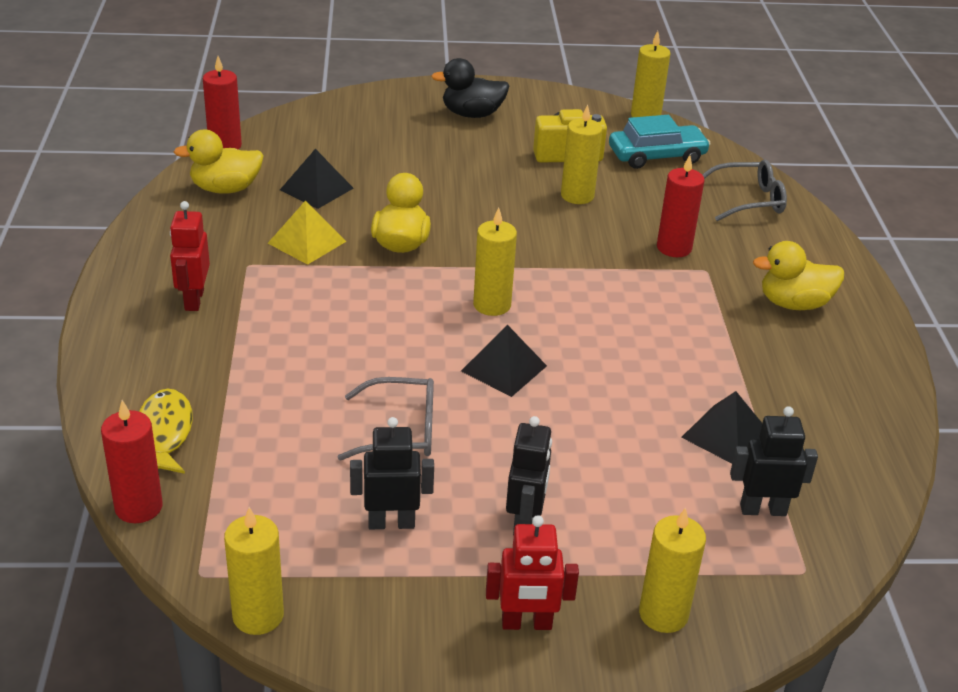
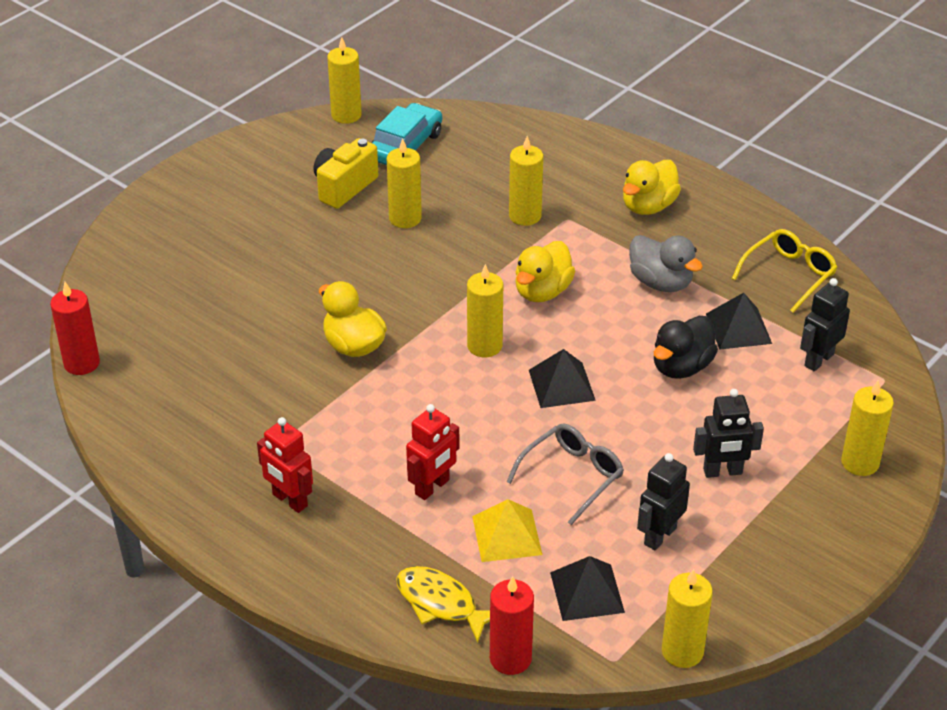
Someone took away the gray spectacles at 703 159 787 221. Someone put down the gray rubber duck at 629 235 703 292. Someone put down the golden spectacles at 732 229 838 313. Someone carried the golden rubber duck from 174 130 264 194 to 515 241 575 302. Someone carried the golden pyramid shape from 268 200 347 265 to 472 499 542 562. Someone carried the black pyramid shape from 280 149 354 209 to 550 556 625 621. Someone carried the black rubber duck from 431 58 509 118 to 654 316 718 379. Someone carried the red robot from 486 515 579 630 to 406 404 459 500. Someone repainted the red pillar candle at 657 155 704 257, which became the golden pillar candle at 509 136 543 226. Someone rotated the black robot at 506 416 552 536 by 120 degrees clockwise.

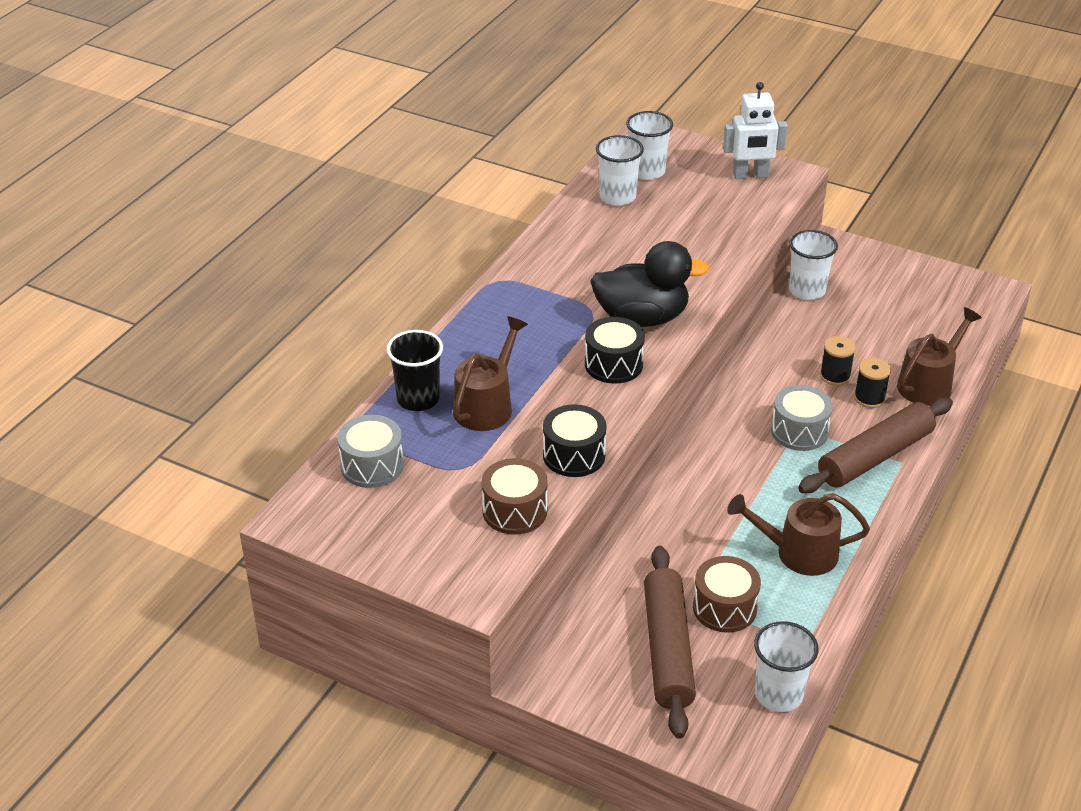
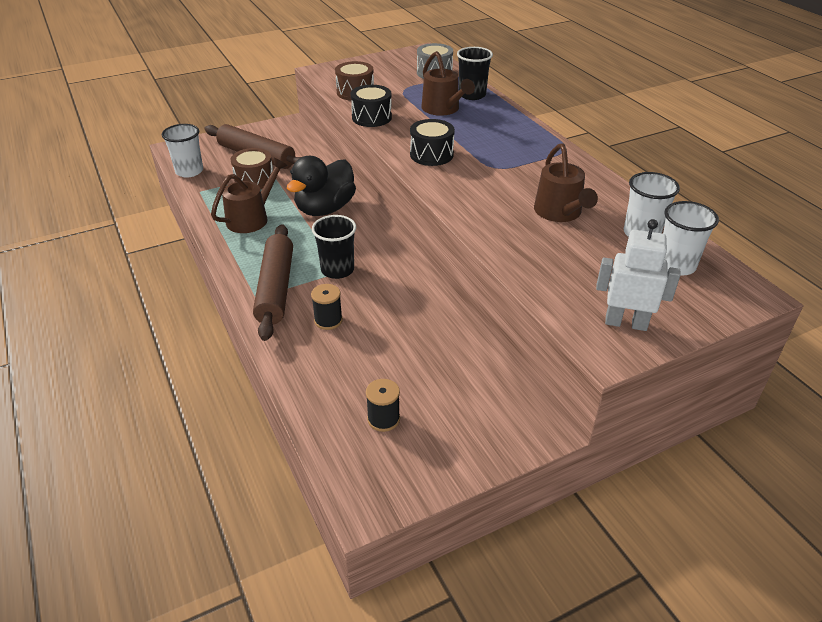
Someone took away the white cup at 789 230 838 300. Someone carried the black rubber duck from 590 241 710 327 to 287 156 356 216. Someone carried the black bobbin from 820 336 856 386 to 366 379 400 432. Someone carried the dark brown watering can from 897 307 982 406 to 534 143 598 222. Someone swapped the gray drum at 771 385 833 451 for the black cup at 312 215 356 279. Someone rotated the white robot at 723 82 788 179 by 75 degrees clockwise.

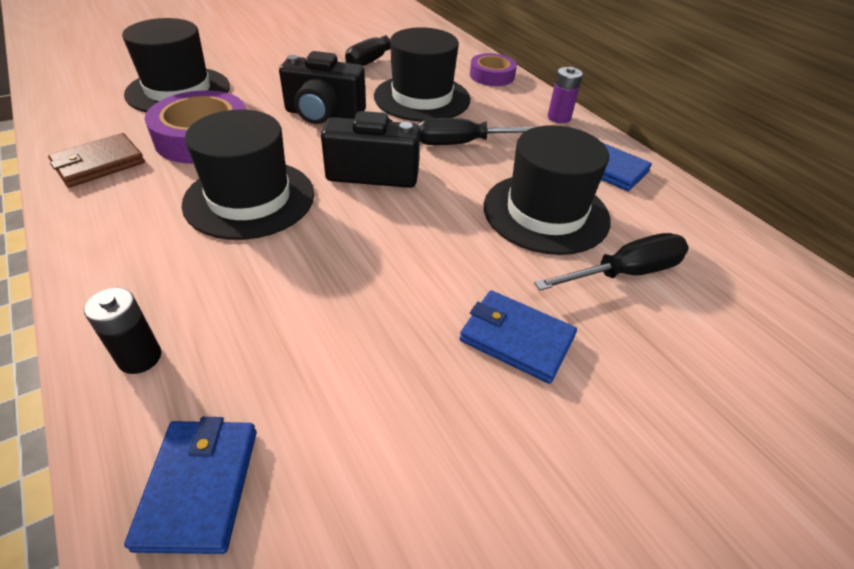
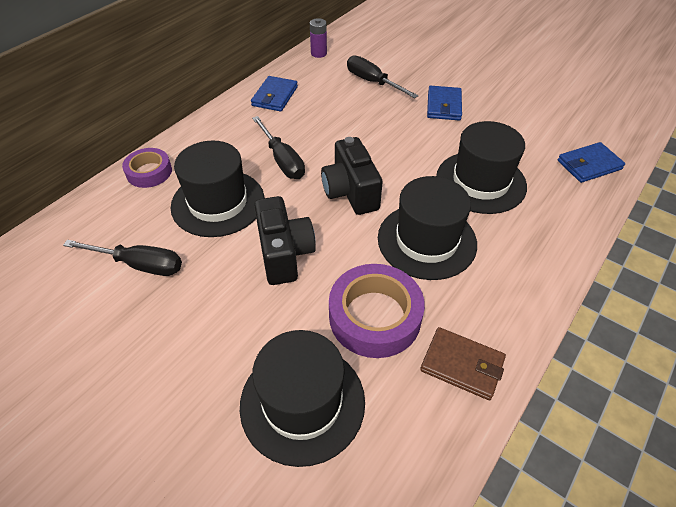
Someone took away the black power cell at 84 288 161 374. Someone carried the black tall hat from 484 125 611 255 to 436 121 527 214. Someone carried the royal purple power cell from 548 67 583 123 to 310 18 327 58.

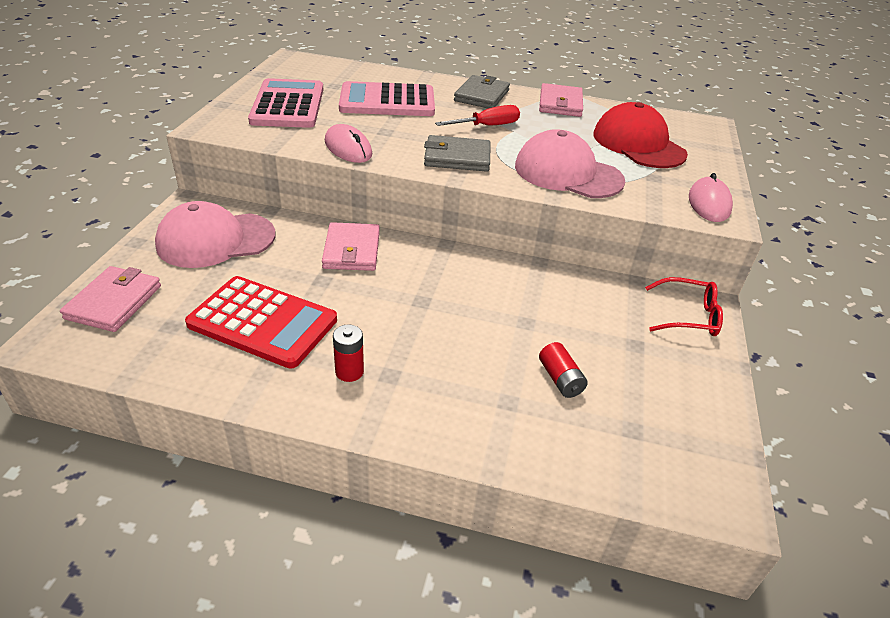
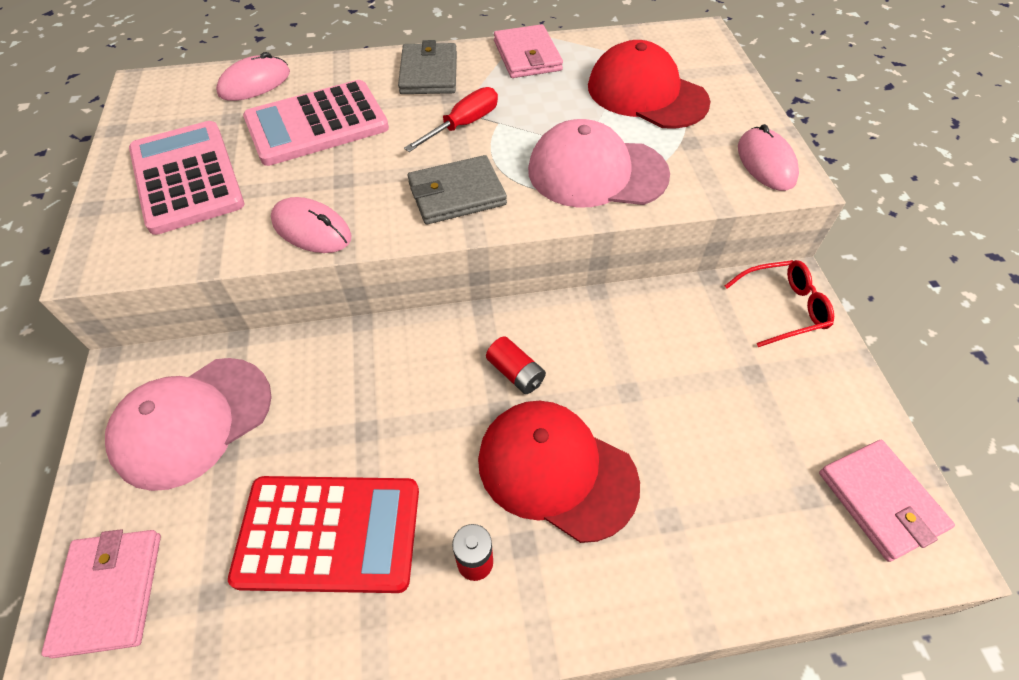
Someone put down the rose-pink computer mouse at 216 52 290 101. Someone put down the red baseball cap at 478 401 640 543. Someone carried the rose-pink wallet from 322 222 380 271 to 819 440 955 562. Someone carried the red power cell from 539 342 588 398 to 486 336 546 394.

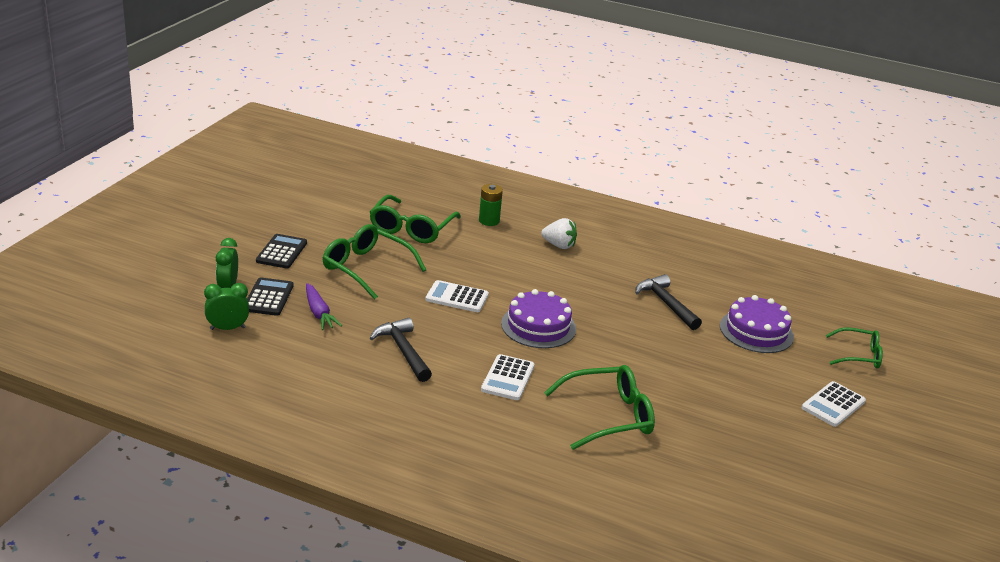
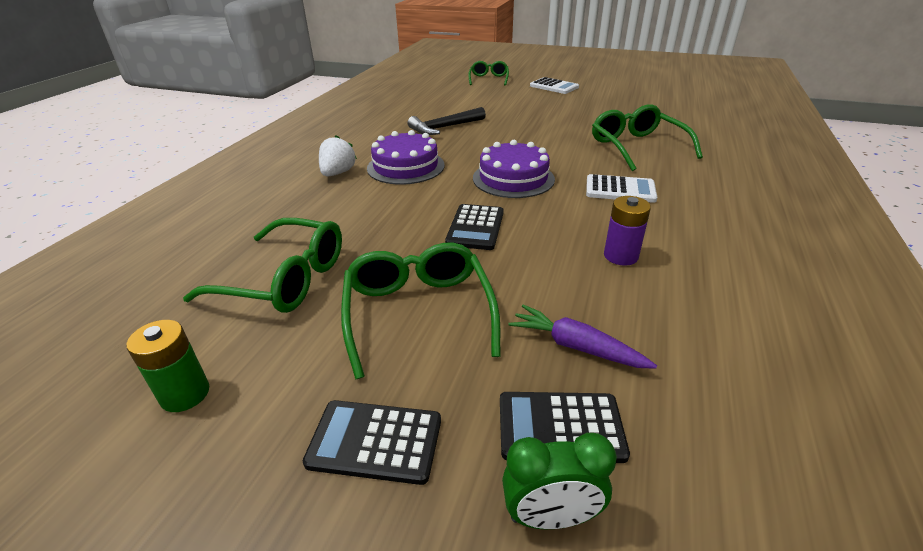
Someone took away the green clock at 204 283 249 330. Someone carried the green power cell from 479 184 503 226 to 126 320 209 412. Someone carried the royal purple layer cake from 720 295 794 353 to 367 130 445 185. Someone swapped the black hammer at 370 318 432 382 for the royal purple power cell at 604 196 651 266. Someone repainted the white adding machine at 425 280 489 312, which became the black adding machine at 445 204 504 250. Someone rotated the royal purple root vegetable at 306 283 342 330 by 120 degrees counterclockwise. Someone rotated the green spectacles at 323 224 426 300 by 135 degrees clockwise.

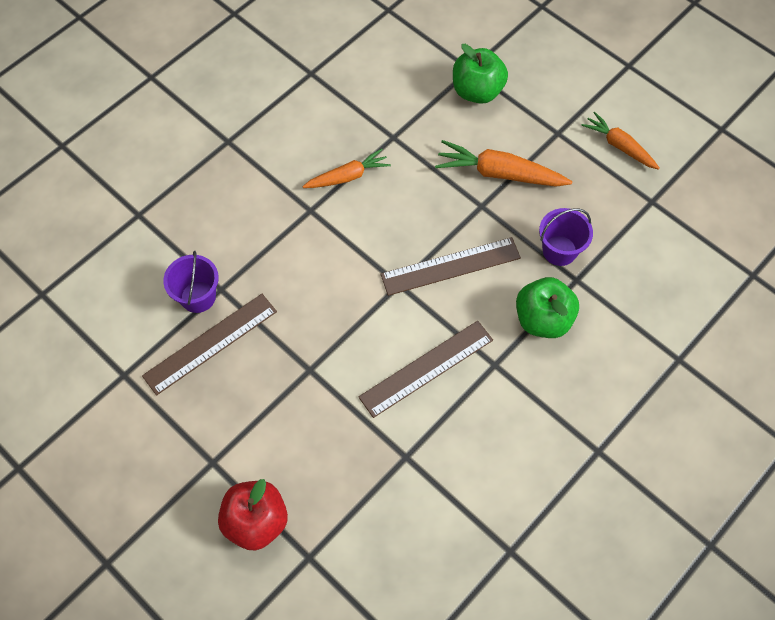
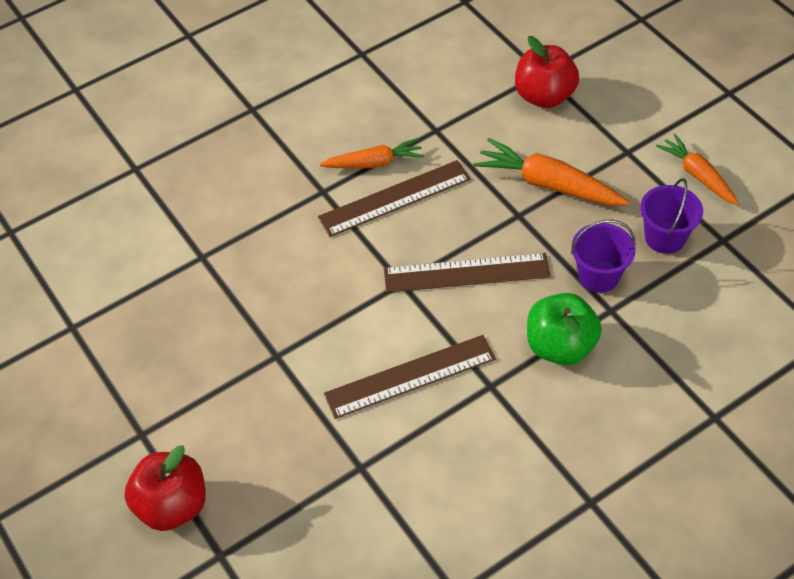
Someone carried the dark brown straightedge from 142 294 277 396 to 318 160 470 237. Someone carried the royal purple sand bucket from 163 251 219 313 to 640 178 703 254. Someone repainted the green apple fruit at 453 44 508 104, which became the red apple fruit at 515 36 579 108.

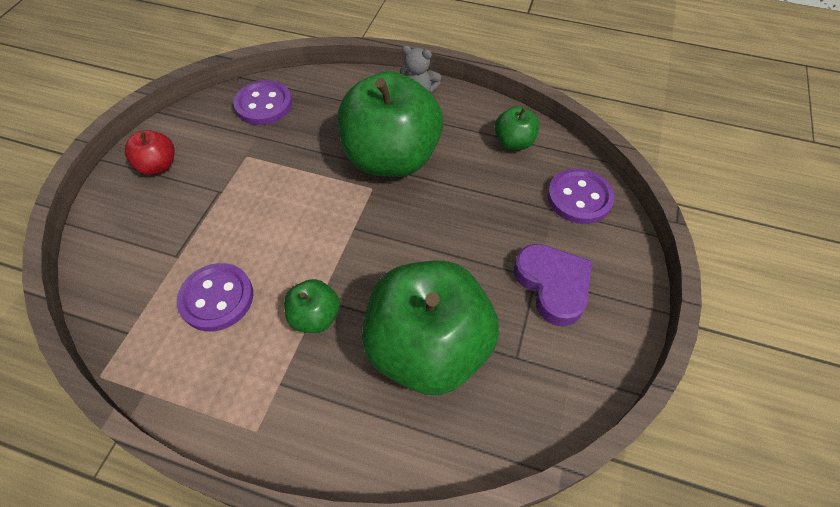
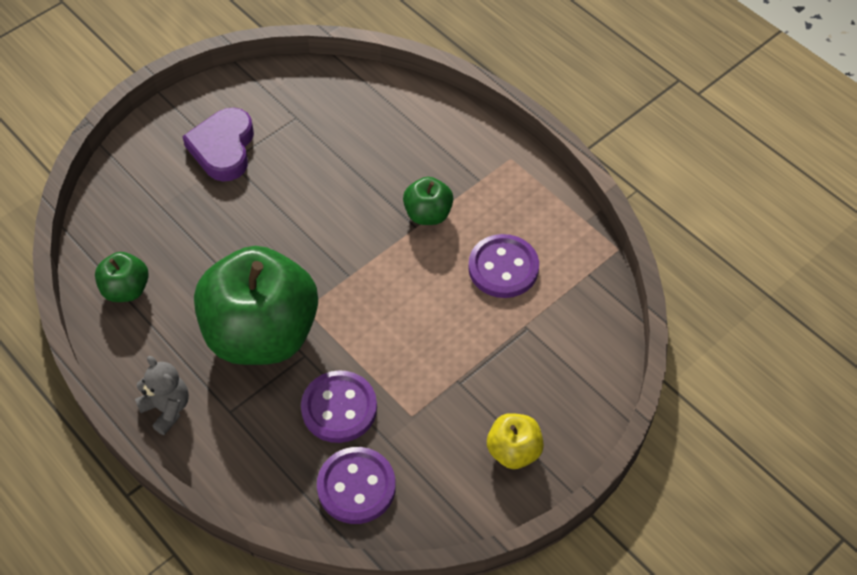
Someone took away the green apple fruit at 362 261 499 395. Someone carried the royal purple shirt button from 547 168 614 224 to 301 370 377 443. Someone repainted the red apple fruit at 125 130 175 175, which became the golden apple fruit at 487 413 544 469.

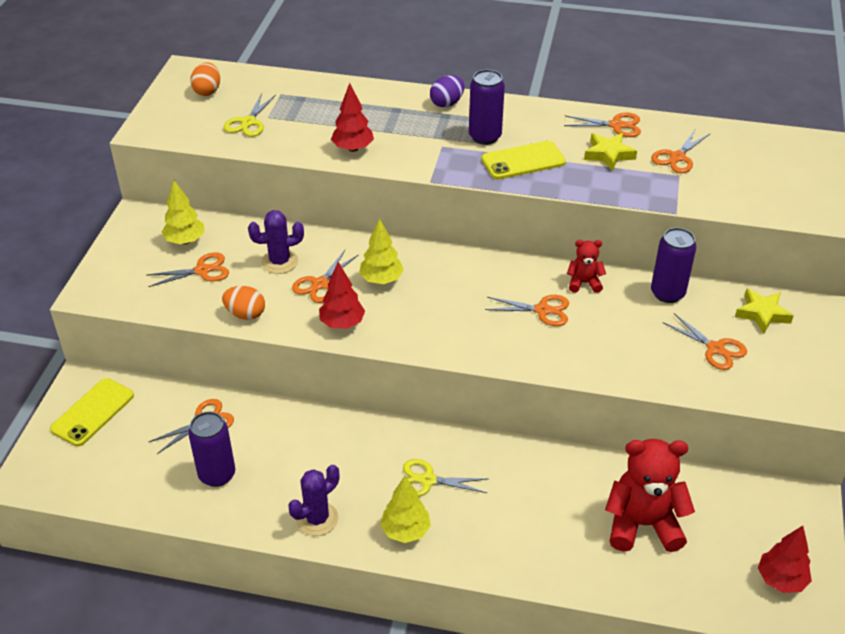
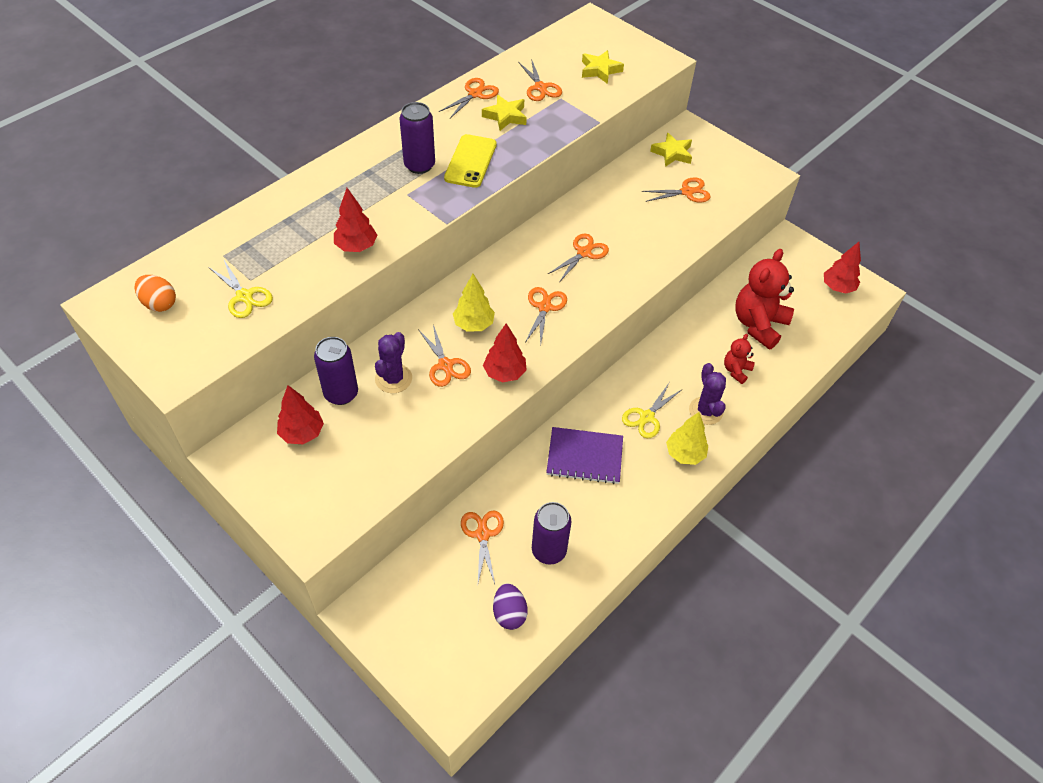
Someone took away the golden mobile phone at 50 378 134 446. Someone took away the orange-coloured egg at 222 286 265 320. Someone put down the royal purple exercise book at 546 427 623 484. Someone put down the golden five-pointed star at 582 50 624 84. Someone carried the orange-coloured shears from 147 252 229 287 to 525 287 567 344. Someone carried the royal purple prickly plant from 288 465 339 536 to 689 363 726 425. Someone carried the royal purple egg from 430 75 464 107 to 493 583 528 630. Someone carried the red teddy bear from 567 240 606 293 to 724 334 755 384. Someone carried the royal purple can from 651 228 696 303 to 314 337 358 405. Someone repainted the golden toy tree at 161 180 204 244, which became the red toy tree at 277 385 324 444.

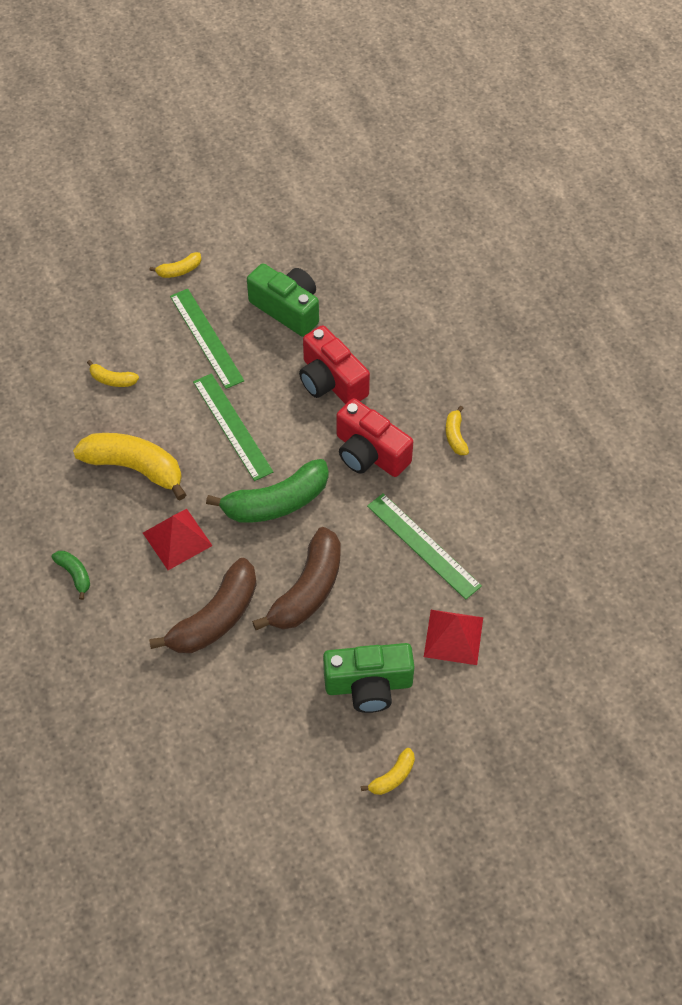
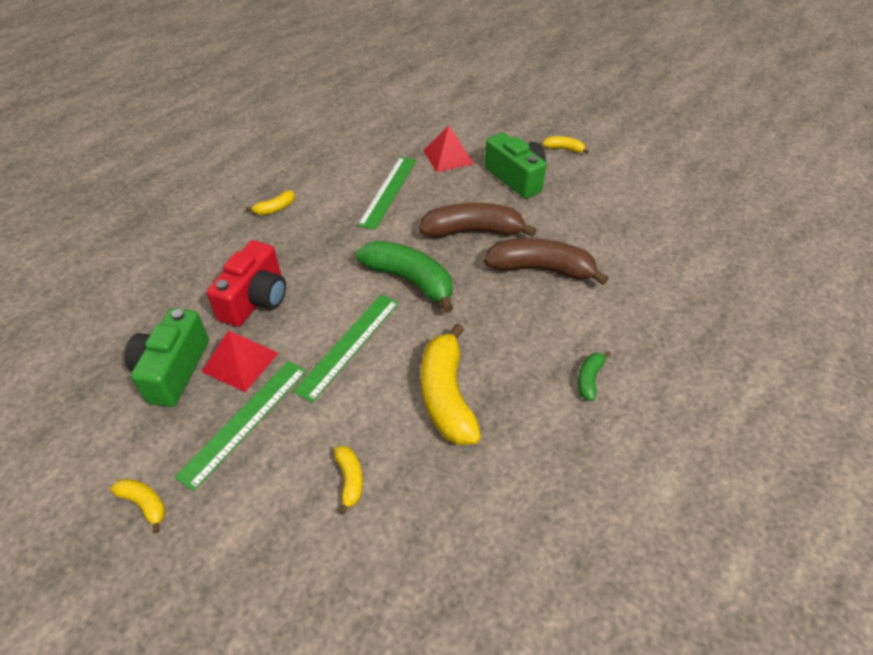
Someone took away the red photo camera at 336 398 413 477. Someone carried the red pyramid shape from 143 509 213 570 to 202 330 278 392.

